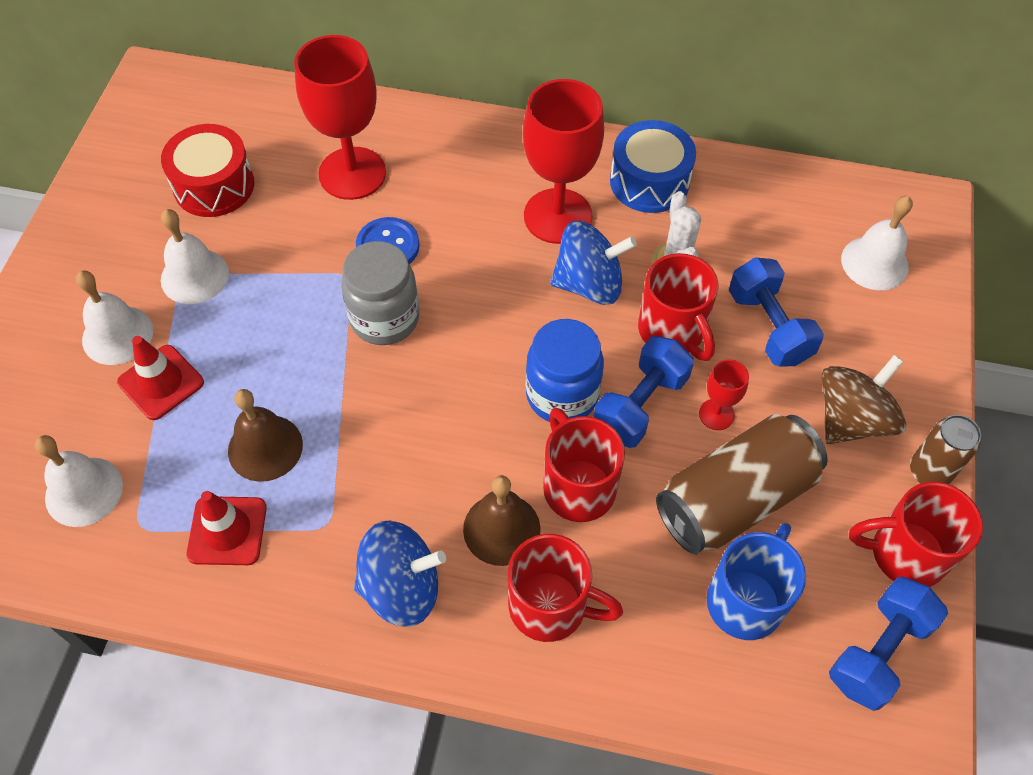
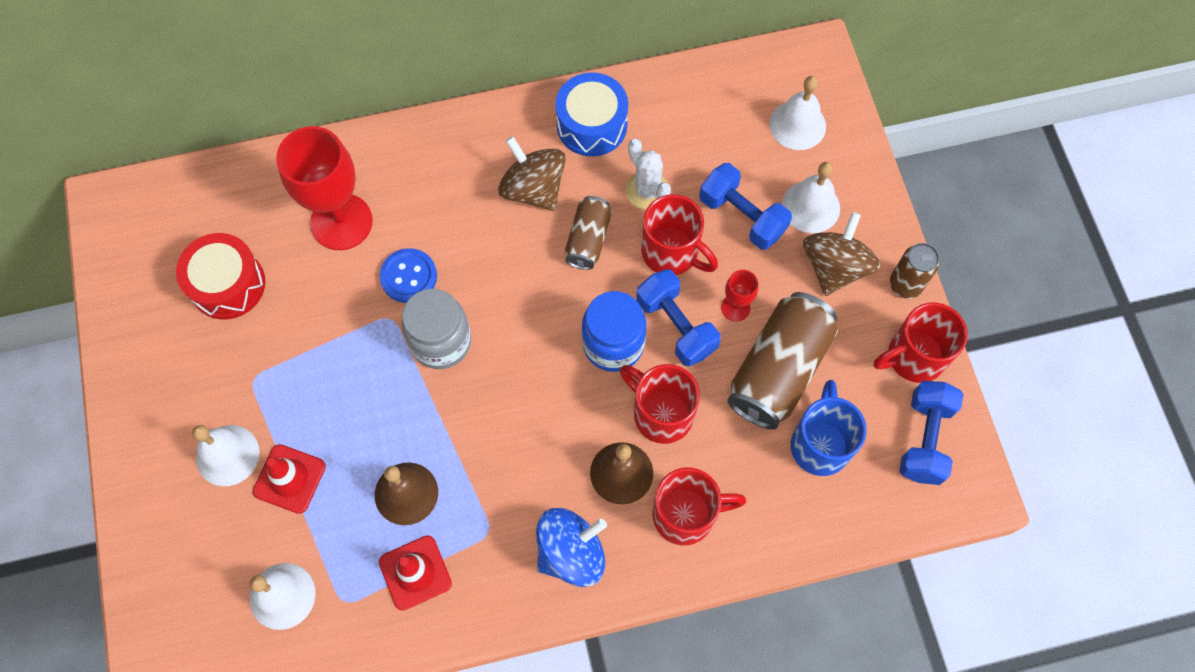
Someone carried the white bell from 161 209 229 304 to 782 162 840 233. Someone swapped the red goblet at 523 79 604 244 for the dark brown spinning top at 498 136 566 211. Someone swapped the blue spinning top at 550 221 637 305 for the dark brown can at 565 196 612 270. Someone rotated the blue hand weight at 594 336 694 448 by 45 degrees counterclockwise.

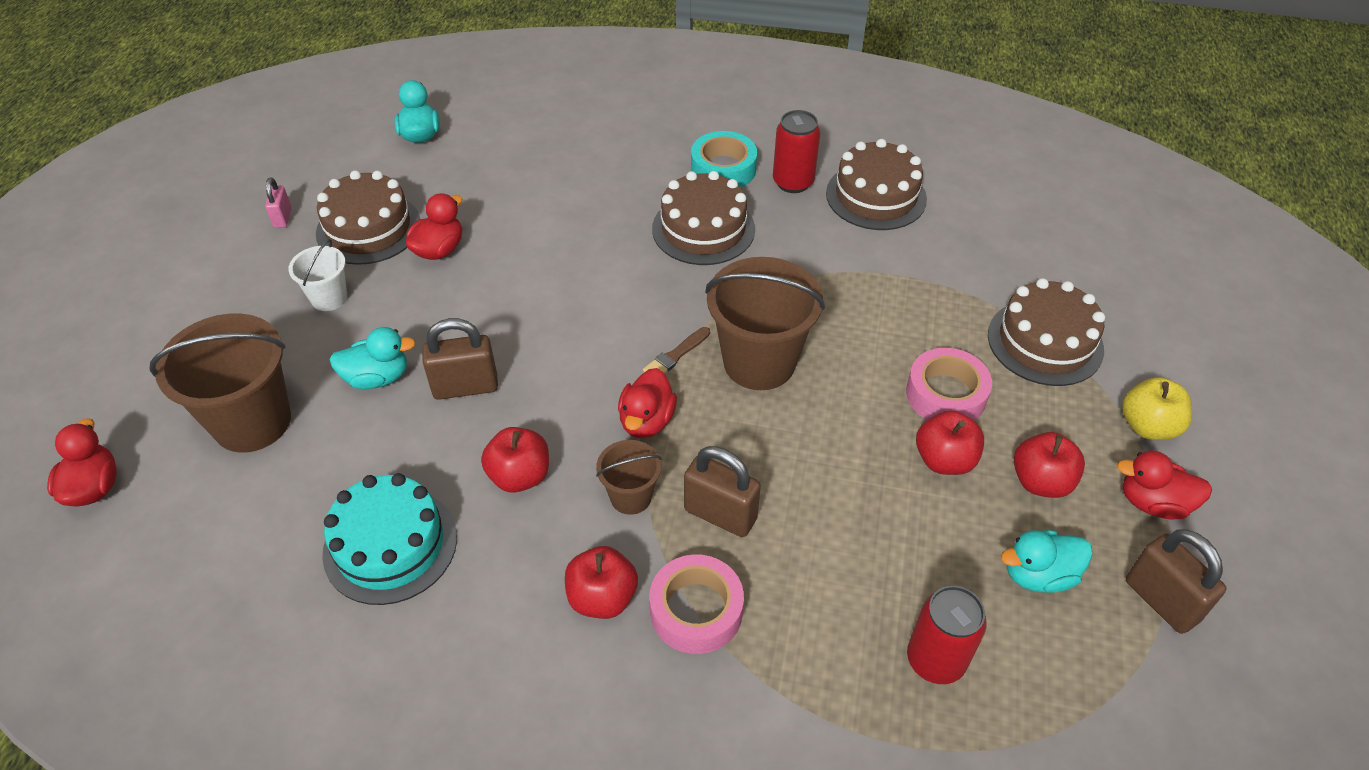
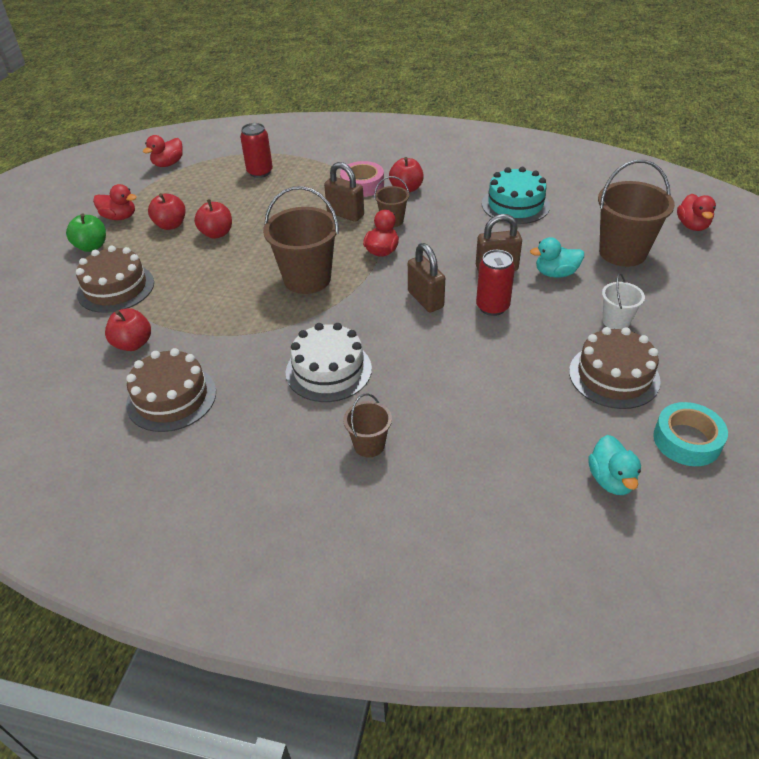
Someone took away the rose-pink lock at 265 177 292 228. Someone took away the dark brown paint brush at 643 327 710 373. Someone took away the rose-pink tape at 906 348 992 421. Someone took away the teal rubber duck at 1001 530 1093 593. Someone put down the dark brown sand bucket at 344 394 392 458. Someone carried the red rubber duck from 406 193 462 260 to 143 135 183 167. Someone carried the red apple fruit from 481 427 549 493 to 105 308 151 351. Someone carried the teal tape from 691 131 757 188 to 653 402 728 466. Someone carried the red can from 773 110 820 193 to 476 250 515 316. Someone carried the dark brown lock from 1126 529 1226 634 to 408 243 445 312. Someone repainted the dark brown layer cake at 652 171 755 265, which became the white layer cake at 286 323 372 402. Someone repainted the golden apple fruit at 1122 377 1192 440, which became the green apple fruit at 66 214 106 252.

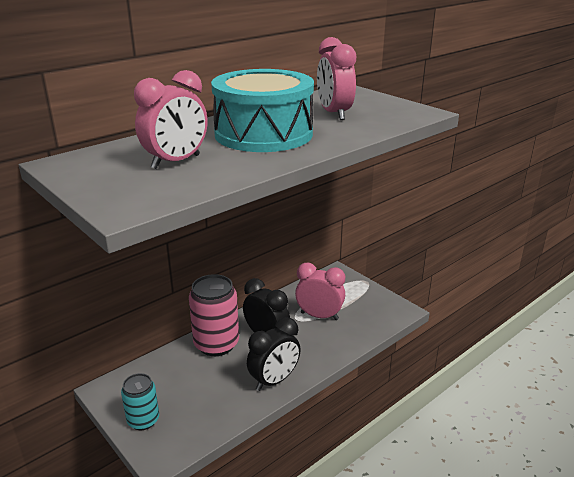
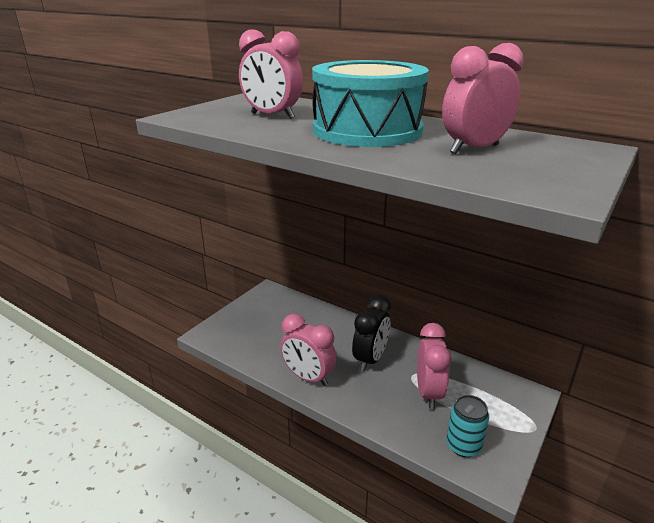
Someone took away the rose-pink can at 189 274 239 356. Someone carried the teal can from 121 373 159 430 to 447 395 489 458. Someone repainted the black clock at 247 317 301 391, which became the rose-pink clock at 280 314 337 386.

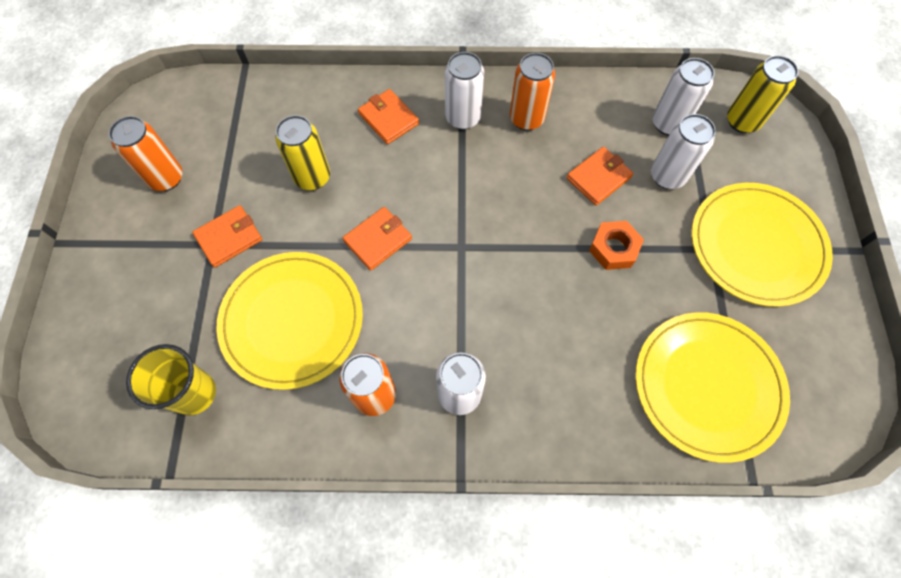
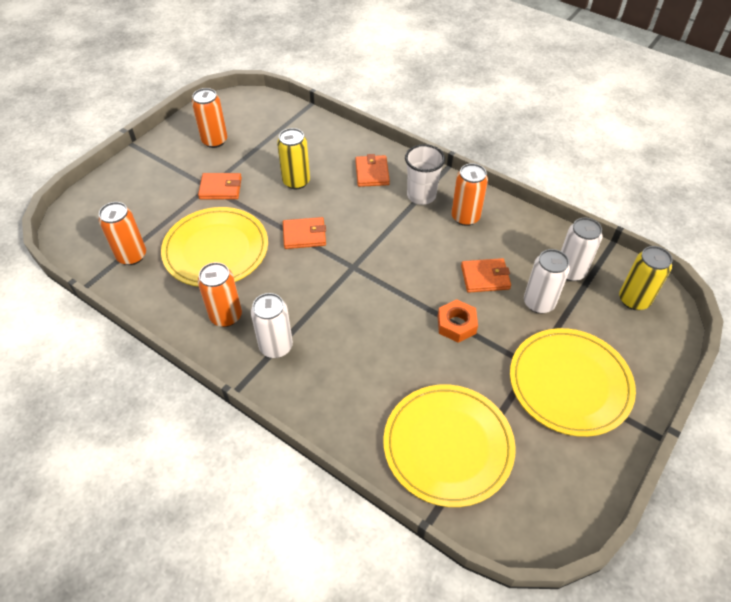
Someone swapped the golden cup at 126 344 216 416 for the orange-coloured can at 99 202 146 265. Someone swapped the white can at 445 52 484 130 for the white cup at 405 144 445 205.

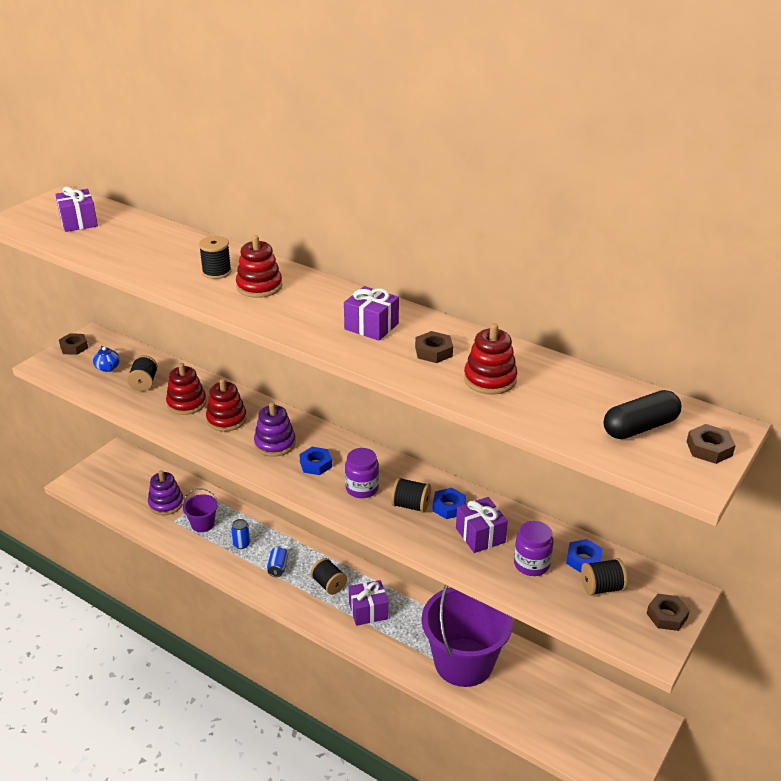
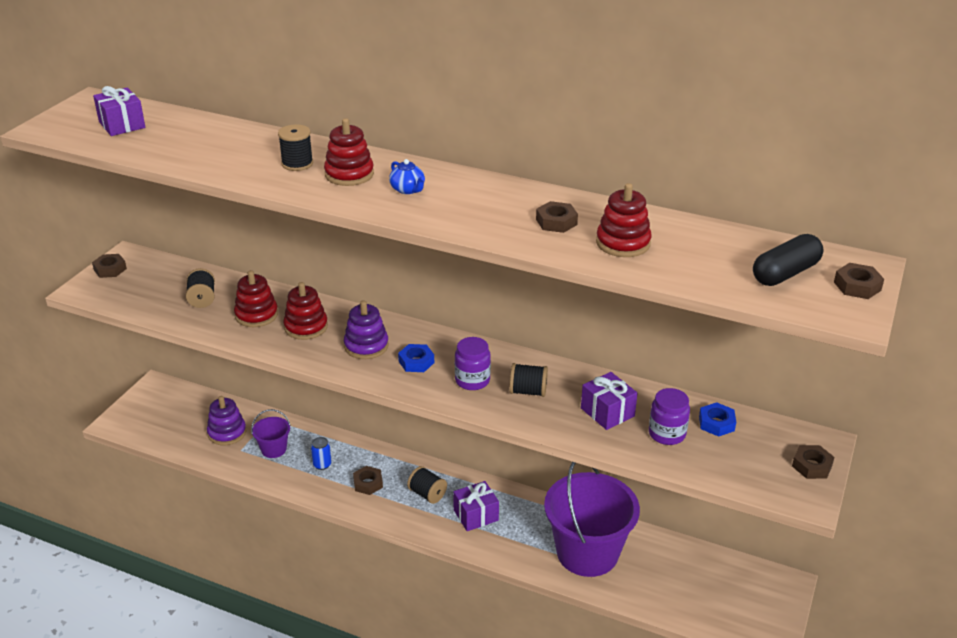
Someone took away the royal purple wrapped gift at 344 286 399 341. Someone took away the blue nut at 432 488 466 519. Someone took away the black bobbin at 581 558 628 596. Someone carried the blue china teapot from 93 346 120 372 to 389 159 425 194. Someone swapped the blue can at 267 546 288 577 for the dark brown nut at 353 466 383 495.

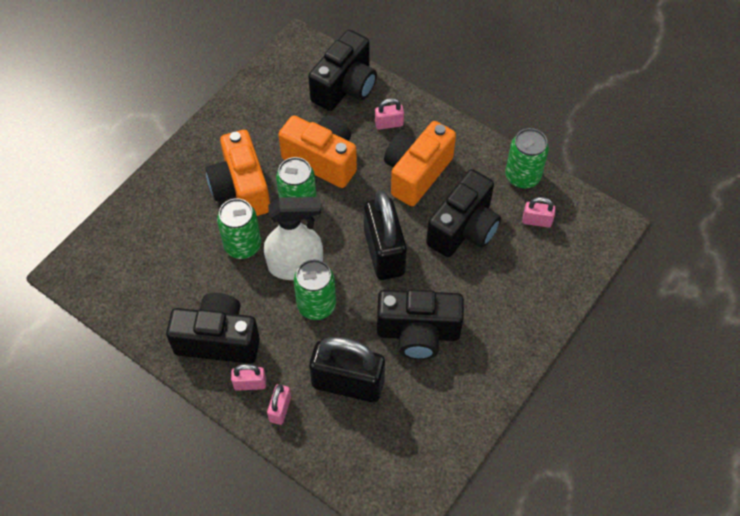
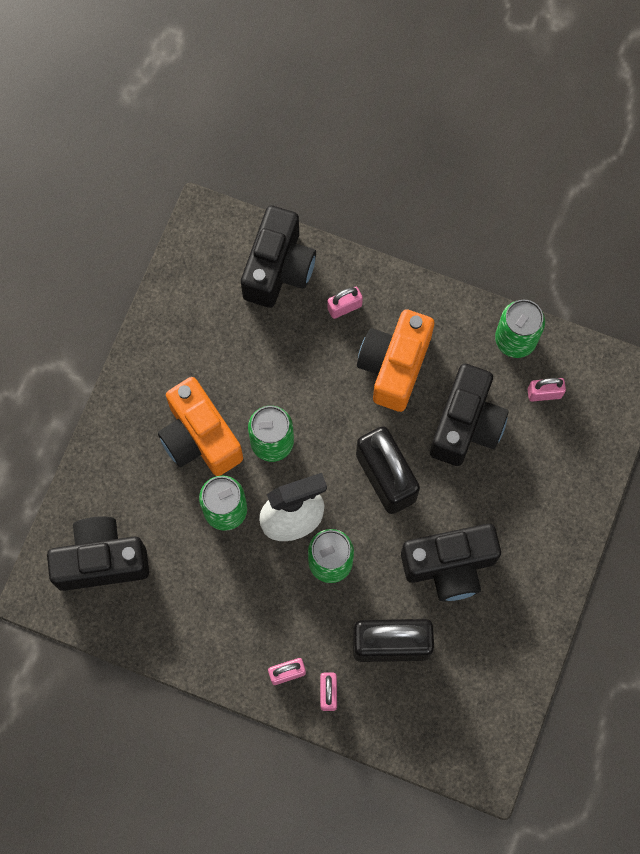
Someone took away the orange-coloured photo camera at 278 115 357 188. Someone carried the black photo camera from 166 293 260 364 to 47 516 149 591.

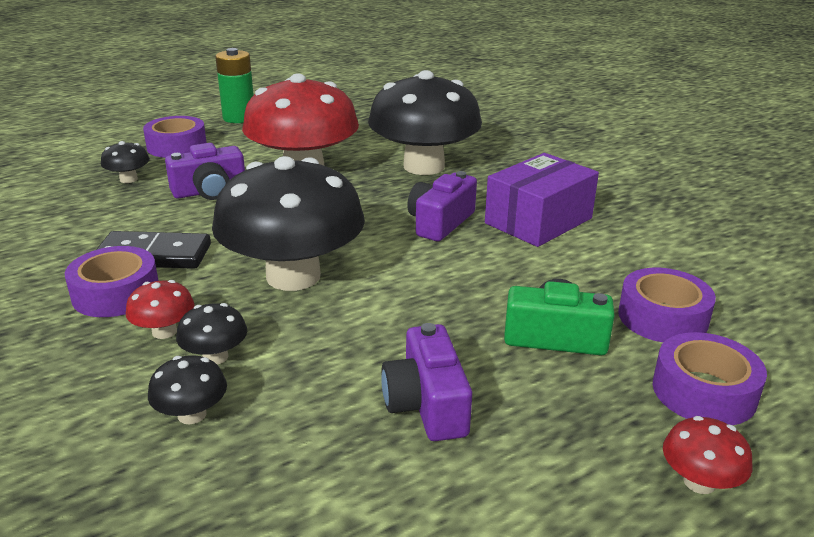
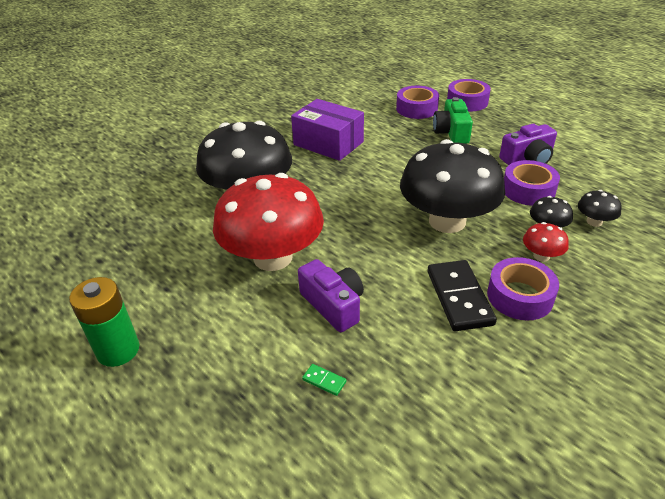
Someone took away the royal purple photo camera at 407 171 477 241. Someone took away the red mushroom at 663 416 752 494. Someone carried the royal purple tape from 143 116 207 158 to 504 160 560 206. Someone swapped the black mushroom at 101 141 150 183 for the green domino piece at 302 364 346 396.

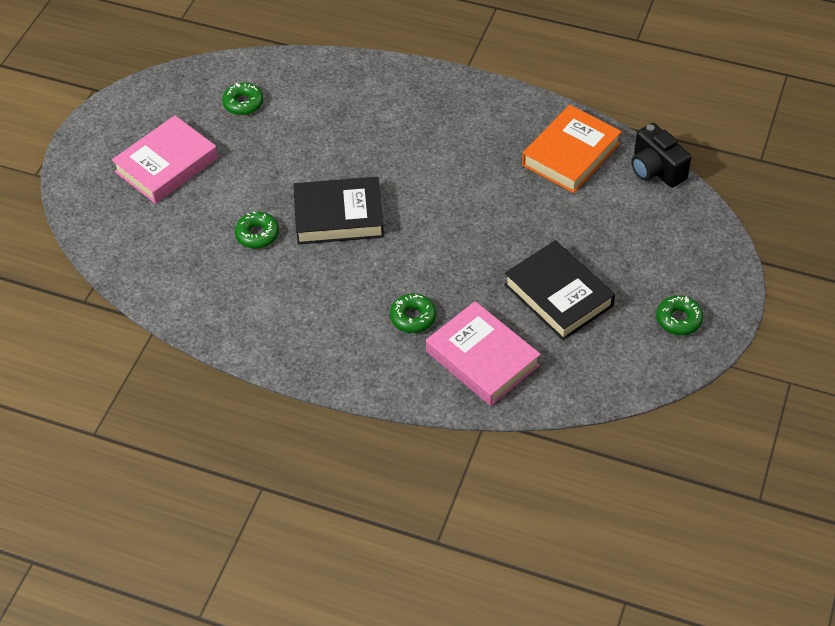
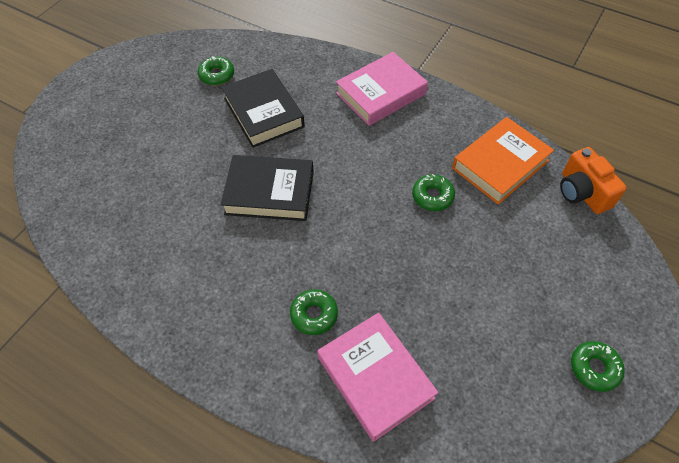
Someone carried the rose-pink hardback from 112 115 218 204 to 336 52 428 126. Someone carried the green doughnut from 235 212 279 249 to 412 174 455 211. Someone carried the black hardback from 504 240 615 340 to 221 69 305 148. Someone repainted the black photo camera at 631 123 691 188, which became the orange-coloured photo camera at 560 147 627 214.

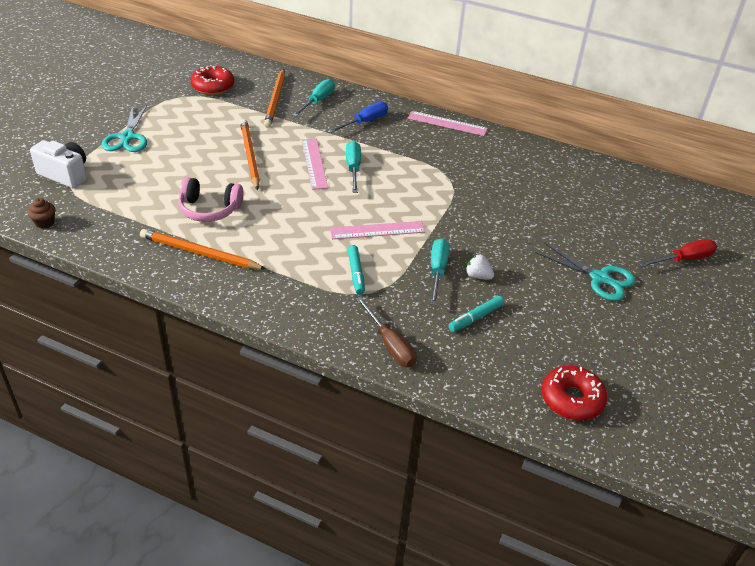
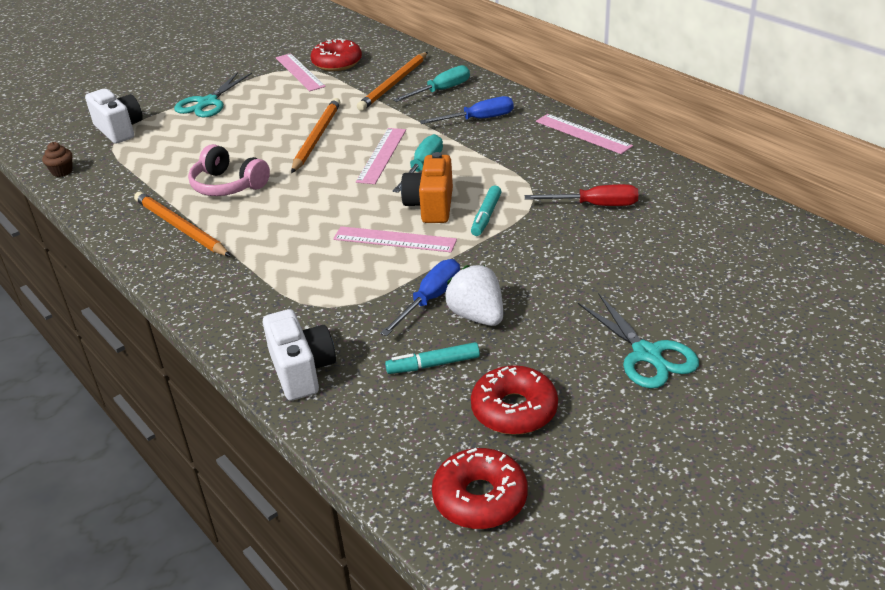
Someone put down the rose-pink straightedge at 276 53 326 91. Someone put down the orange-coloured photo camera at 401 152 453 223. Someone put down the red doughnut at 471 365 558 435. Someone carried the teal marker from 348 245 365 295 to 471 185 501 236. Someone carried the red flat screwdriver from 639 239 717 267 to 525 184 638 206. Someone swapped the dark brown flat screwdriver at 356 297 417 367 for the white photo camera at 263 309 336 401. Someone repainted the teal flat screwdriver at 431 238 450 305, which became the blue flat screwdriver at 380 259 460 336. Someone scaled the white strawberry at 466 254 494 280 by 1.65.

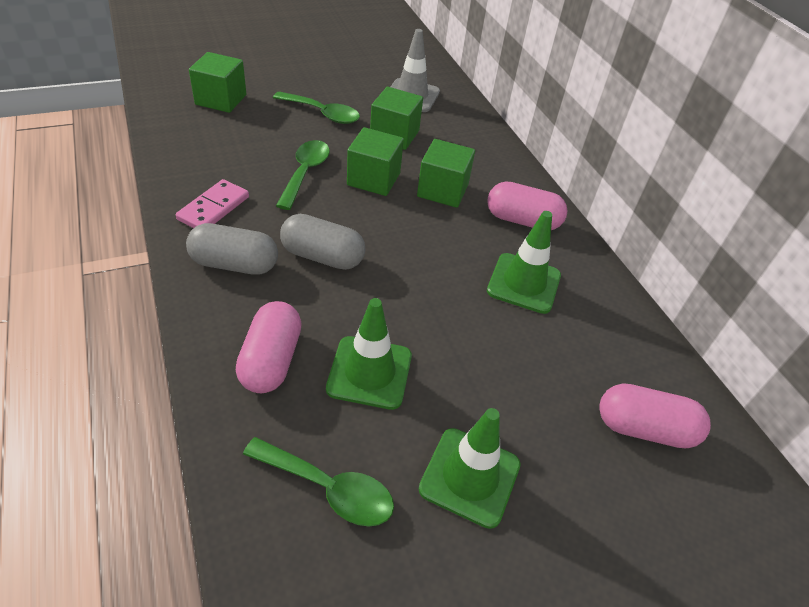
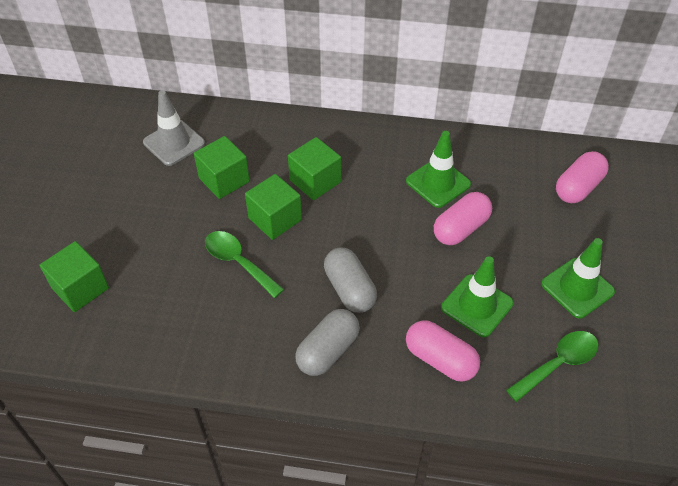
Someone took away the rose-pink domino piece at 176 179 249 228. Someone took away the green teaspoon at 273 91 360 124. Someone carried the rose-pink pill from 487 181 568 230 to 434 192 492 245. Someone rotated the gray pill at 280 214 365 270 by 75 degrees counterclockwise.

